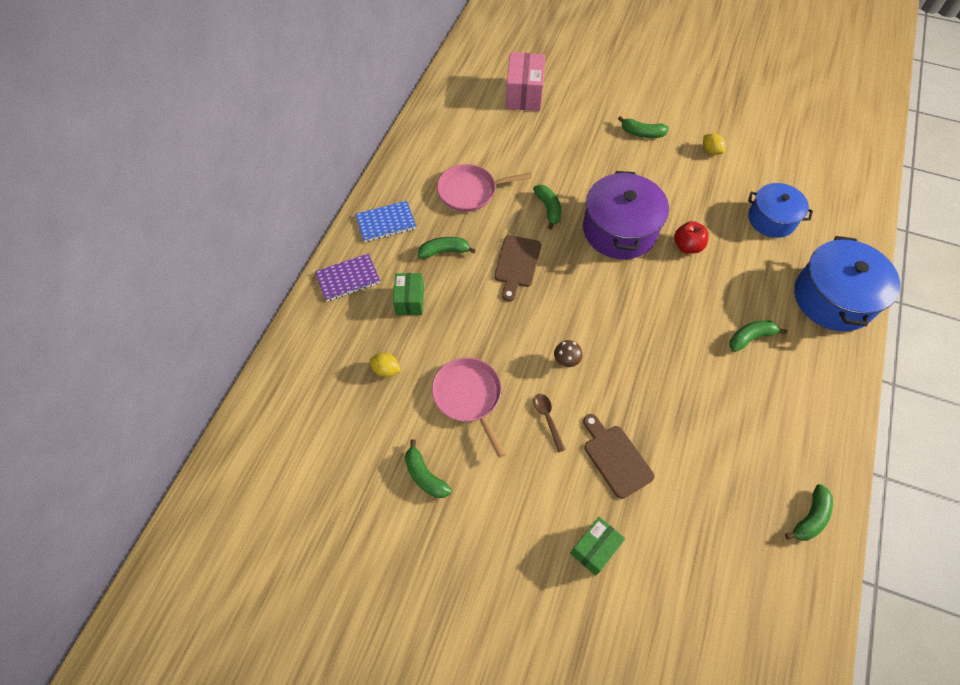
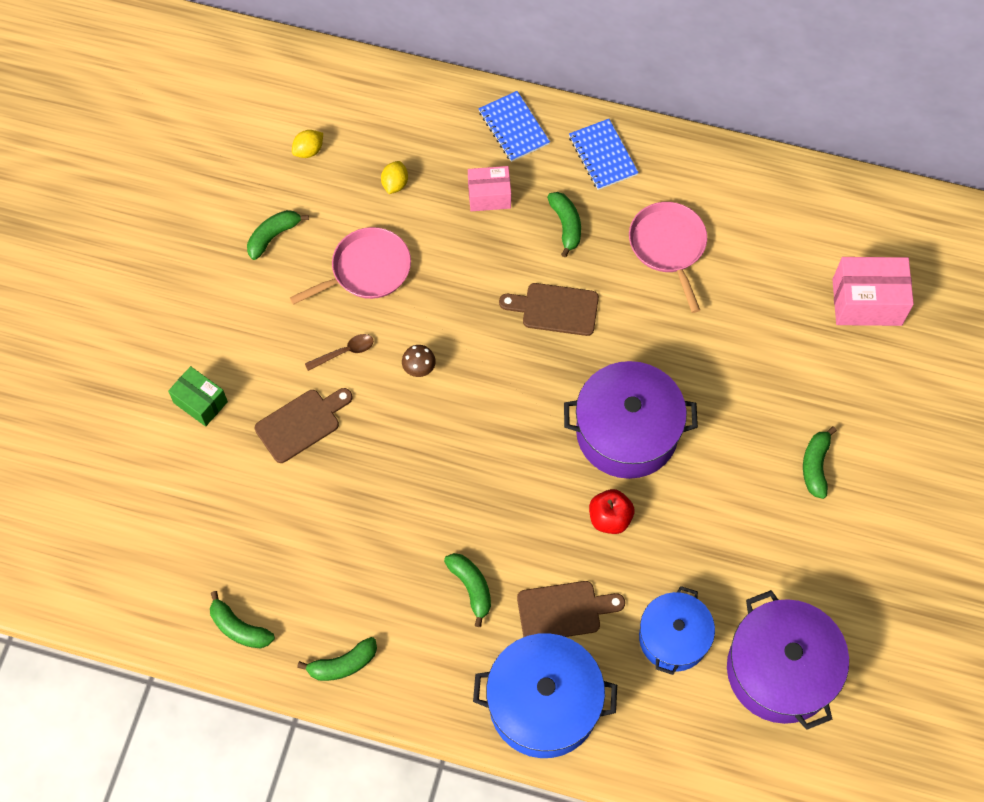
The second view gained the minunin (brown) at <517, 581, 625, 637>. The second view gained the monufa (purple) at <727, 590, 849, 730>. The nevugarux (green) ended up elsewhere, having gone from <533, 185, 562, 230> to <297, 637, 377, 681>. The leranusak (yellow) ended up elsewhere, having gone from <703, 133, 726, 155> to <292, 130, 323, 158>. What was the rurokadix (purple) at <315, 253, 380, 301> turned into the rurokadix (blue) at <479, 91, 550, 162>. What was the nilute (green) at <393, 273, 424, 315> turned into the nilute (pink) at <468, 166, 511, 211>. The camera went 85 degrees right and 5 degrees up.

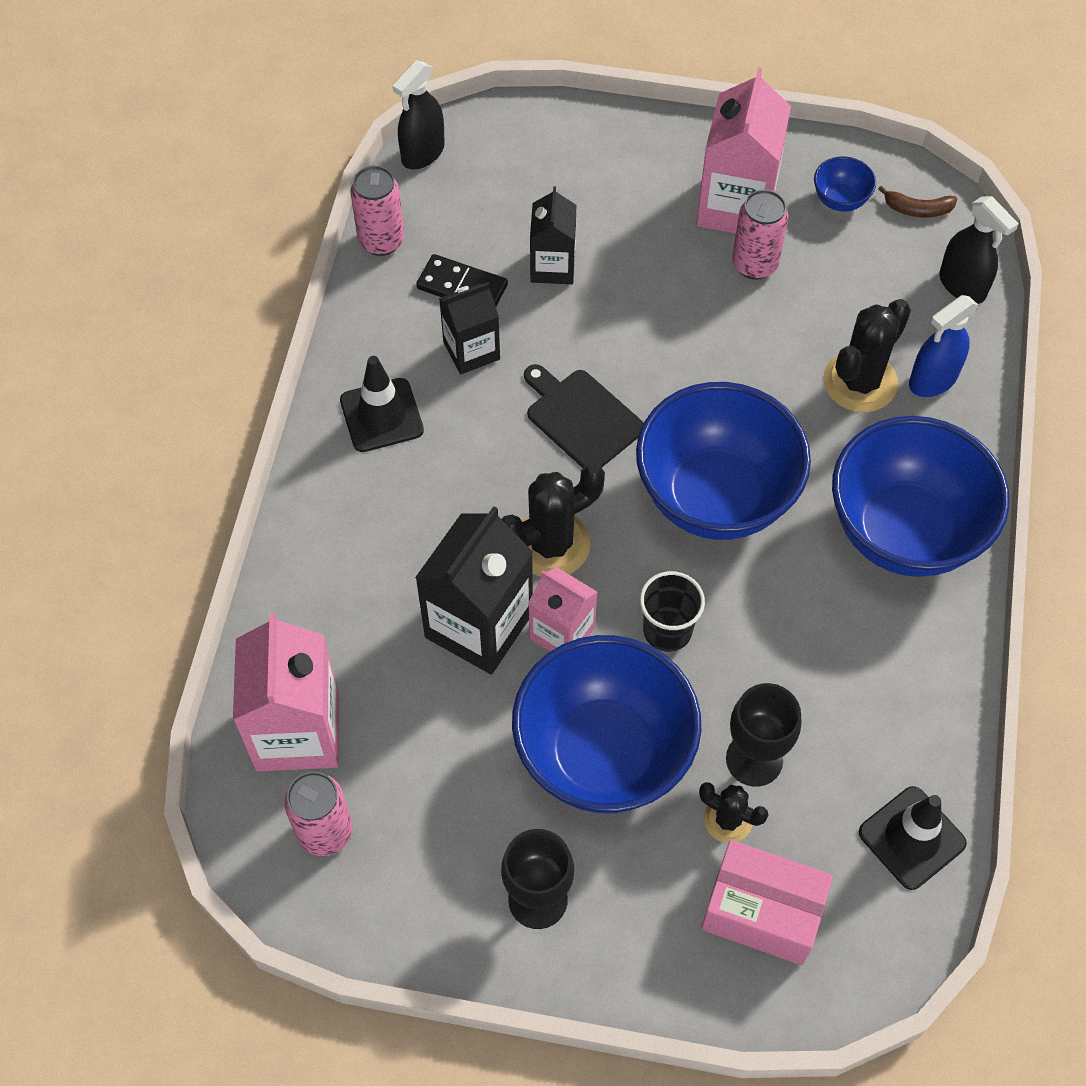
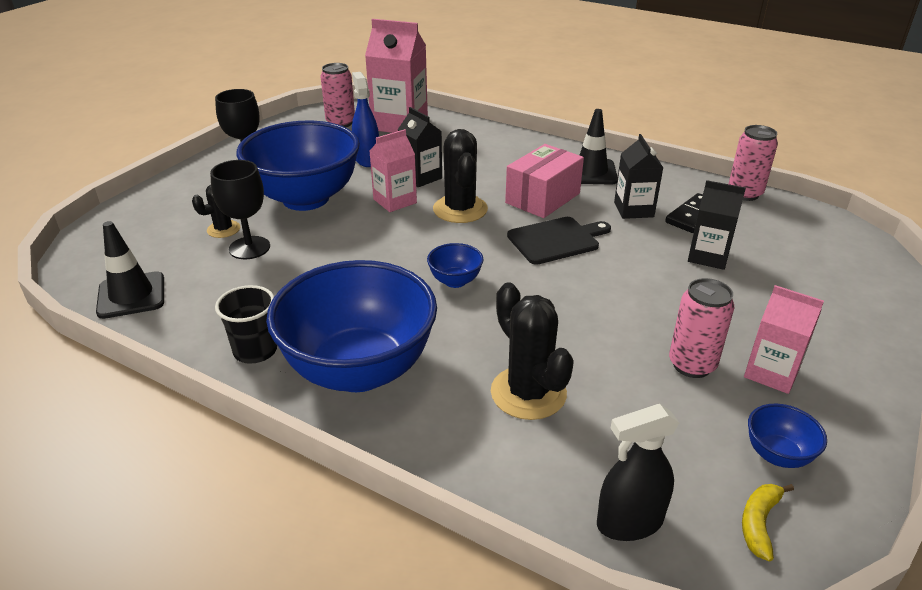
The second view lost the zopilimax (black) at <392, 60, 445, 170>. The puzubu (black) ended up elsewhere, having gone from <640, 571, 705, 652> to <215, 285, 277, 364>. The nilute (pink) ended up elsewhere, having gone from <701, 840, 833, 965> to <505, 144, 584, 218>. The zopilimax (blue) ended up elsewhere, having gone from <909, 295, 978, 397> to <352, 72, 379, 167>. What was the nevugarux (brown) at <878, 185, 957, 217> turned into the nevugarux (yellow) at <742, 484, 794, 561>. The size of the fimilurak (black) at <415, 506, 533, 674> changed by a factor of 0.60. The size of the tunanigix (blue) at <636, 382, 811, 540> changed by a factor of 0.41. The size of the fimilurak (pink) at <696, 67, 791, 234> changed by a factor of 0.60. The camera went 110 degrees right and 25 degrees down.

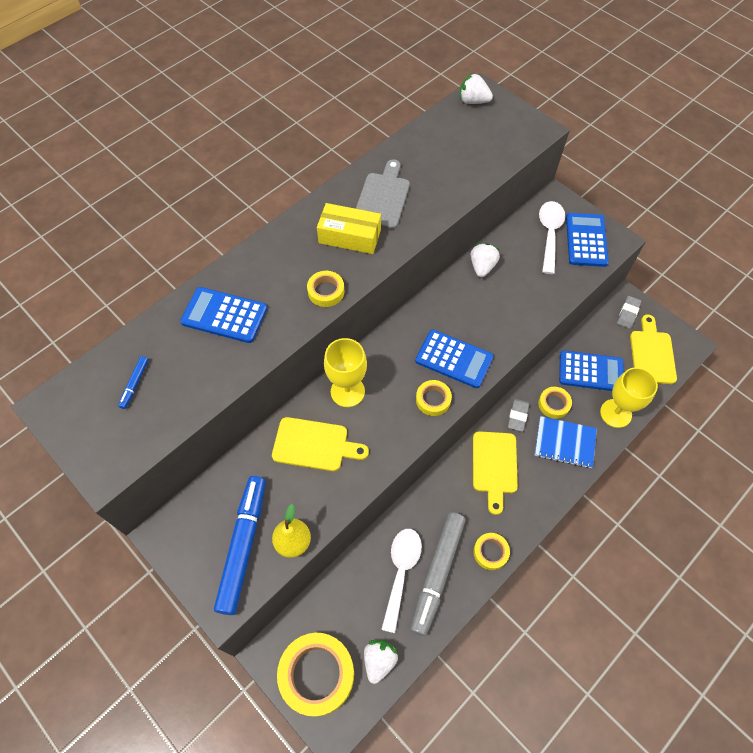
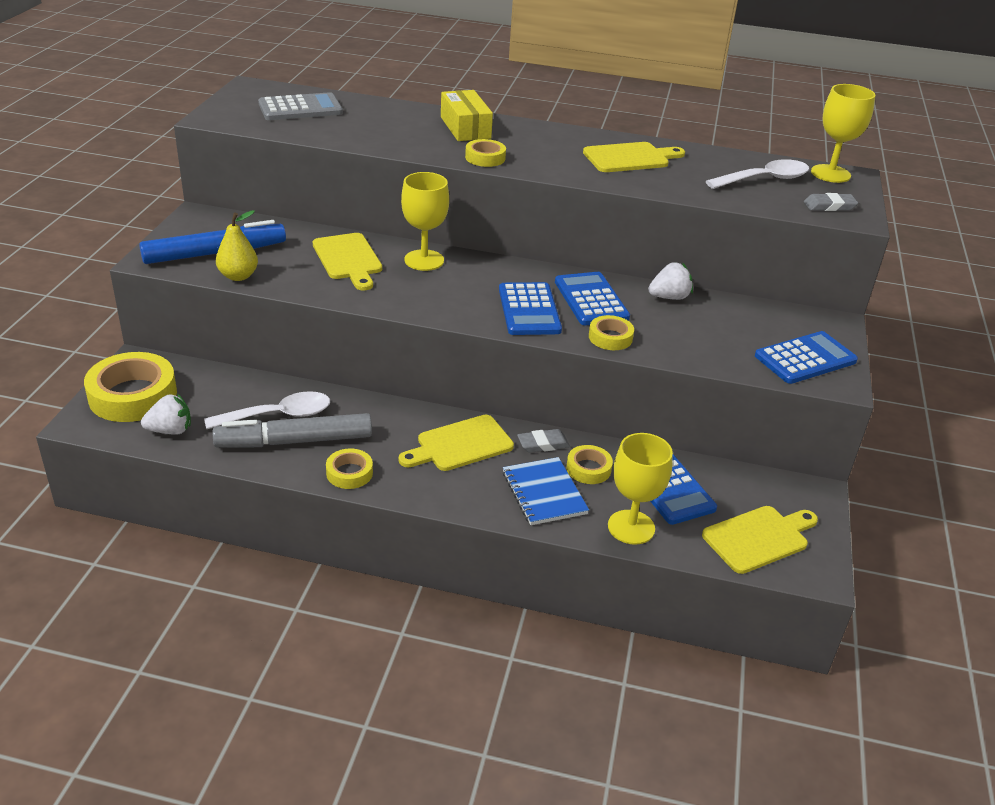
The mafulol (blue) ended up elsewhere, having gone from <180, 287, 267, 343> to <555, 272, 630, 325>. The nilute (yellow) ended up elsewhere, having gone from <317, 203, 381, 254> to <441, 90, 493, 141>. The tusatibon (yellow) ended up elsewhere, having gone from <416, 380, 452, 416> to <589, 315, 634, 350>. The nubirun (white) ended up elsewhere, having gone from <539, 201, 565, 274> to <706, 159, 809, 189>. The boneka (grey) ended up elsewhere, having gone from <617, 296, 641, 329> to <804, 193, 858, 211>. Where the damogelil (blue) stood at <118, 356, 148, 409>, the mafulol (grey) came to stand at <258, 92, 343, 120>. Where the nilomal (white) stood at <460, 73, 493, 104>, the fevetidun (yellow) came to stand at <811, 84, 876, 183>. What was the minunin (grey) at <356, 159, 410, 229> turned into the minunin (yellow) at <583, 142, 685, 172>. The camera went 55 degrees right and 25 degrees down.

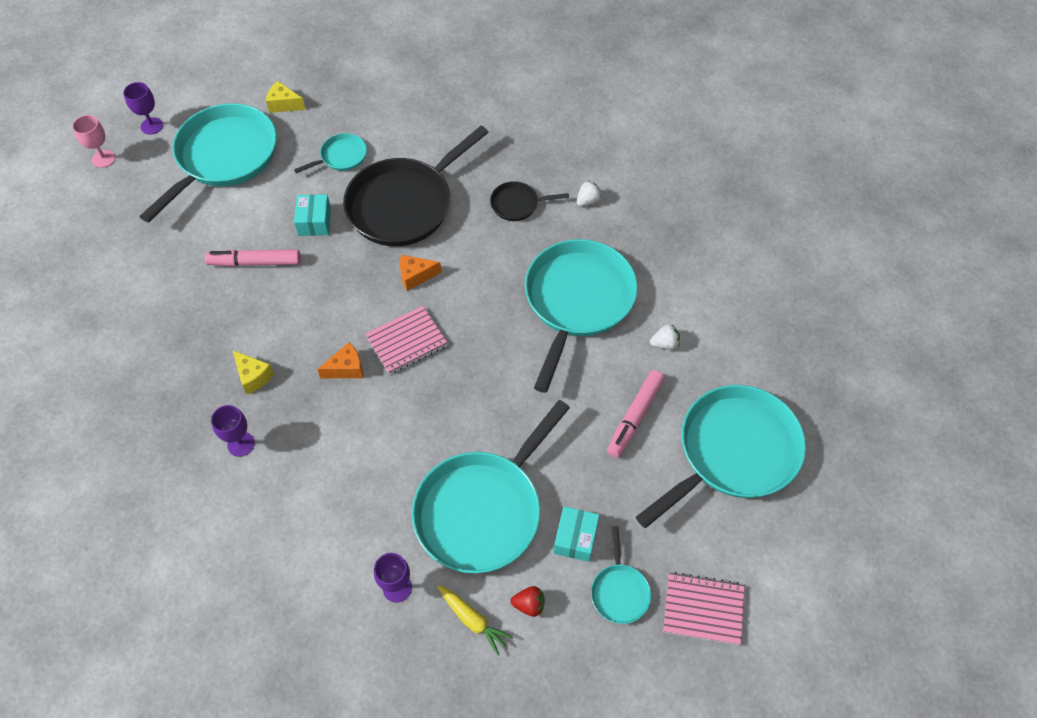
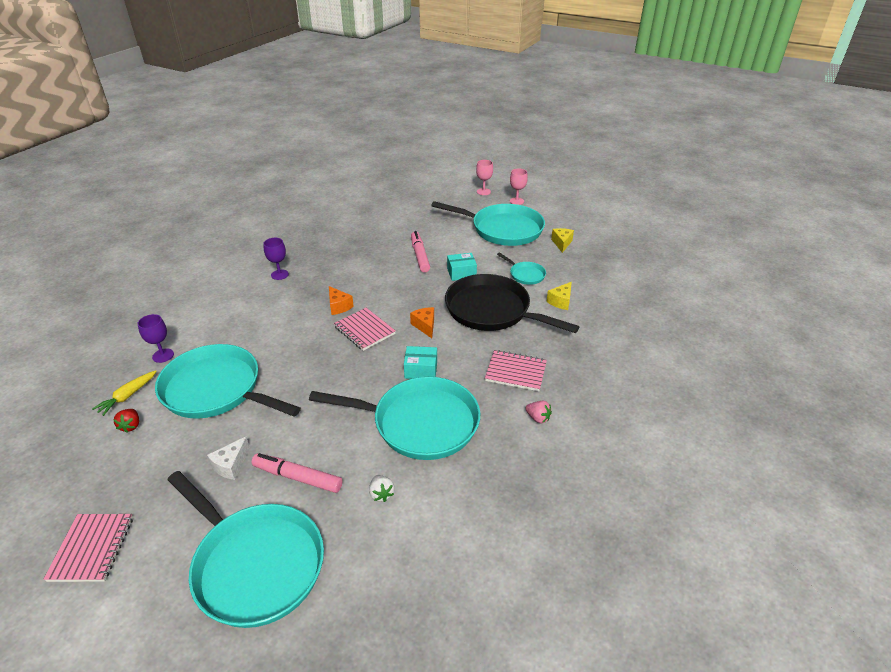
The second view lost the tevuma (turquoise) at <591, 526, 651, 624>. The second view gained the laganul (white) at <207, 437, 250, 480>. The laganul (yellow) ended up elsewhere, having gone from <233, 351, 274, 394> to <546, 282, 572, 310>. The nilute (turquoise) ended up elsewhere, having gone from <554, 506, 599, 562> to <404, 346, 437, 379>. Where the tevuma (black) stood at <490, 181, 569, 221>, the rurokadix (pink) came to stand at <485, 350, 547, 391>. What was the fevetidun (purple) at <123, 82, 163, 135> turned into the fevetidun (pink) at <510, 169, 528, 205>. What was the nilomal (white) at <577, 181, 602, 206> turned into the nilomal (pink) at <525, 401, 552, 424>. The camera went 80 degrees right and 20 degrees down.

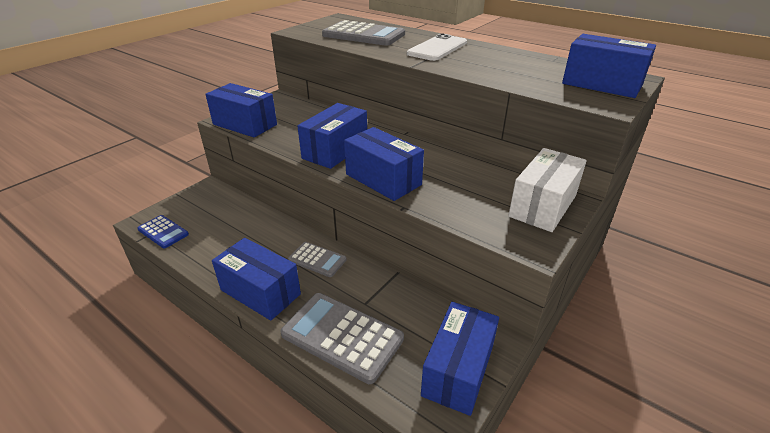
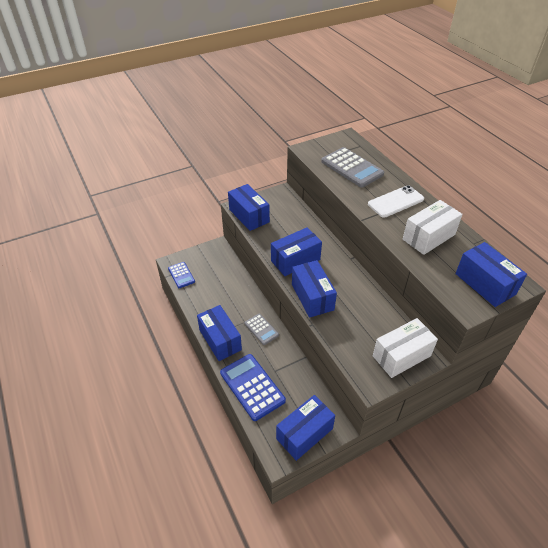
The second view gained the nilute (white) at <403, 200, 463, 255>. What was the mafulol (grey) at <280, 293, 404, 384> turned into the mafulol (blue) at <220, 354, 286, 421>. The camera went 25 degrees right and 10 degrees up.

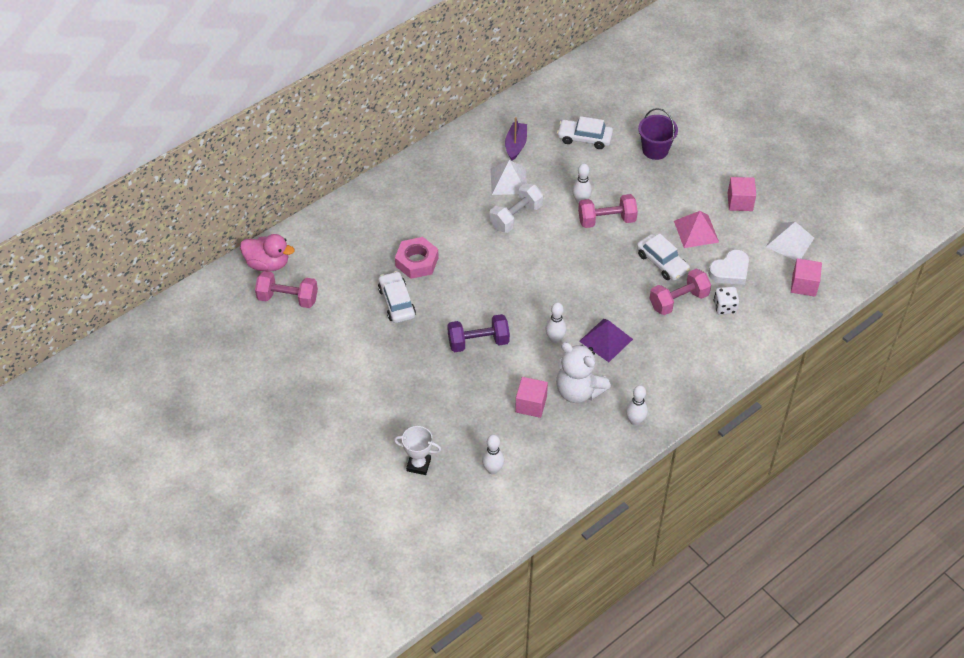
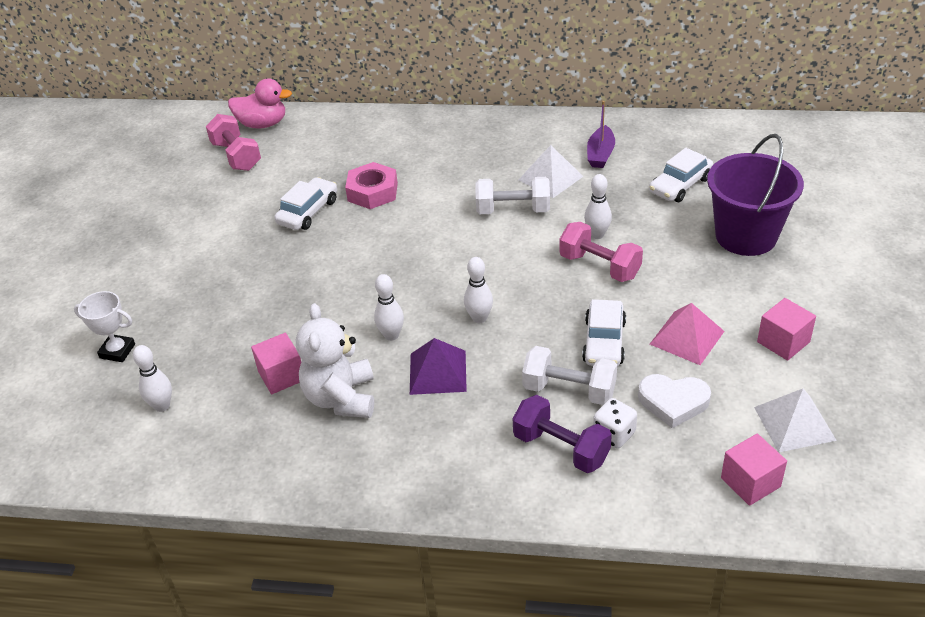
The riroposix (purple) ended up elsewhere, having gone from <447, 314, 510, 352> to <513, 395, 612, 473>. The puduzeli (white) ended up elsewhere, having gone from <626, 385, 648, 426> to <464, 257, 493, 323>. What was the riroposix (pink) at <649, 269, 711, 315> turned into the riroposix (white) at <522, 346, 617, 405>. The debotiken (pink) at <240, 234, 295, 272> ended up facing another way, 60 degrees counterclockwise from before. The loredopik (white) at <394, 426, 441, 475> ended up facing another way, 45 degrees counterclockwise from before. The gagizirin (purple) at <505, 117, 527, 161> ended up facing another way, 135 degrees clockwise from before. The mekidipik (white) at <557, 116, 613, 149> ended up facing another way, 105 degrees counterclockwise from before. The size of the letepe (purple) at <638, 108, 678, 160> changed by a factor of 1.60. The camera went 50 degrees right and 10 degrees down.

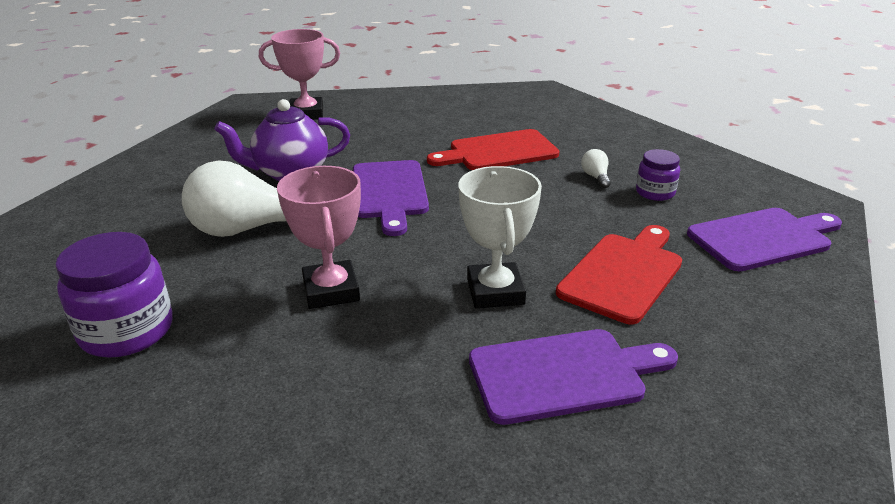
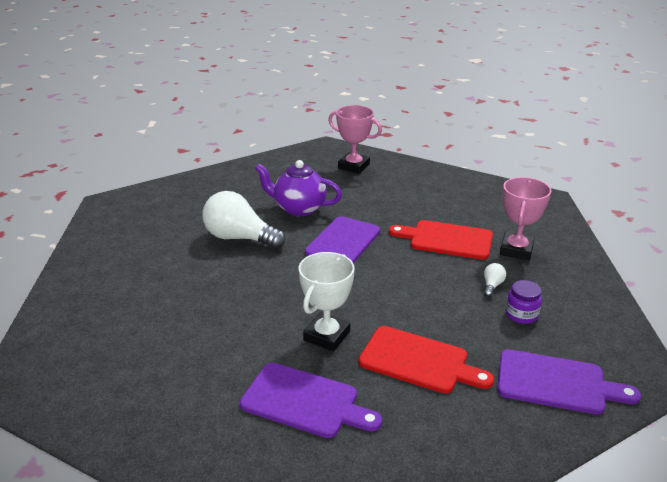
The second view lost the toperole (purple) at <55, 232, 173, 358>. The loredopik (pink) ended up elsewhere, having gone from <277, 166, 361, 309> to <500, 177, 551, 260>. The minunin (red) at <556, 225, 682, 324> ended up facing another way, 45 degrees clockwise from before. The camera went 35 degrees right and 0 degrees up.

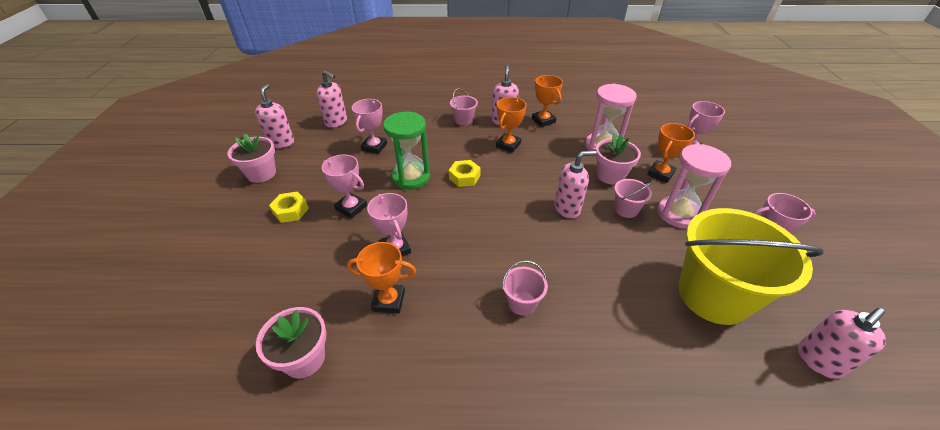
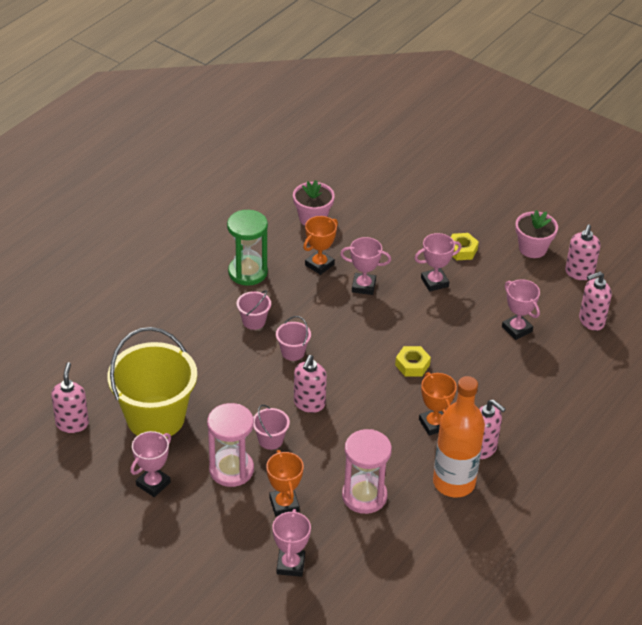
The second view lost the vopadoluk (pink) at <595, 134, 641, 185>. The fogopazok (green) ended up elsewhere, having gone from <383, 112, 430, 190> to <227, 210, 268, 286>. The letepe (pink) ended up elsewhere, having gone from <450, 88, 478, 126> to <276, 316, 311, 361>. Where the loredopik (orange) stood at <532, 75, 563, 127>, the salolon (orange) came to stand at <433, 376, 485, 498>. The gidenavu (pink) at <255, 84, 294, 148> ended up facing another way, 75 degrees clockwise from before. The camera went 125 degrees right and 0 degrees up.

